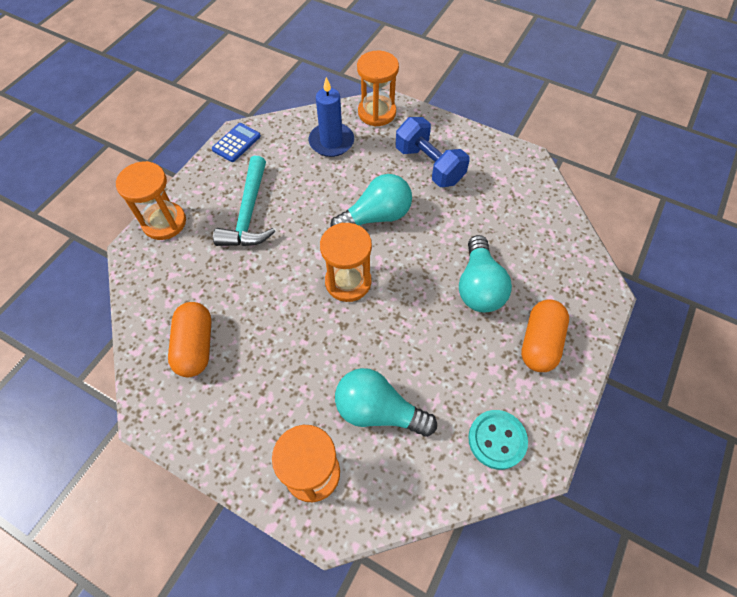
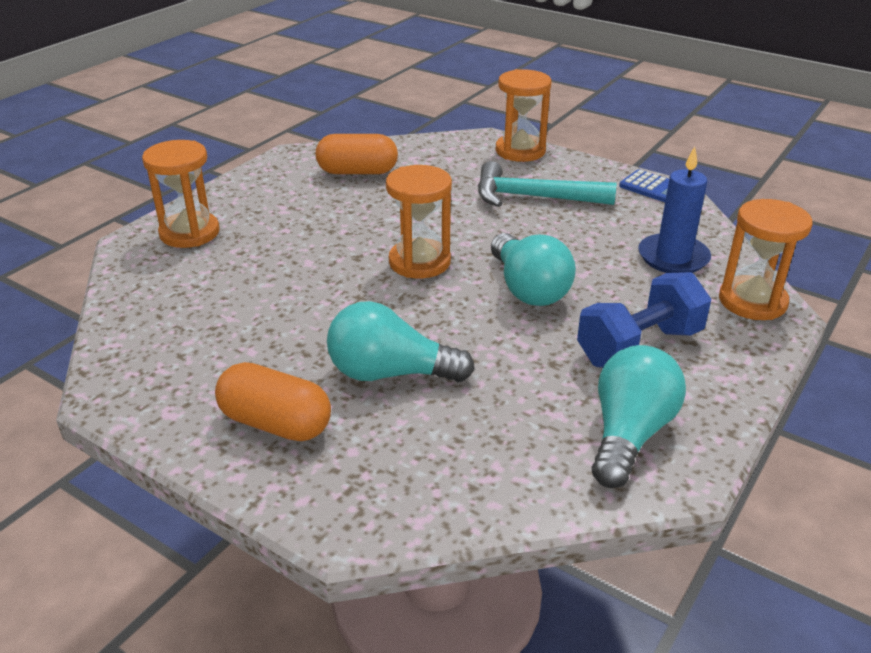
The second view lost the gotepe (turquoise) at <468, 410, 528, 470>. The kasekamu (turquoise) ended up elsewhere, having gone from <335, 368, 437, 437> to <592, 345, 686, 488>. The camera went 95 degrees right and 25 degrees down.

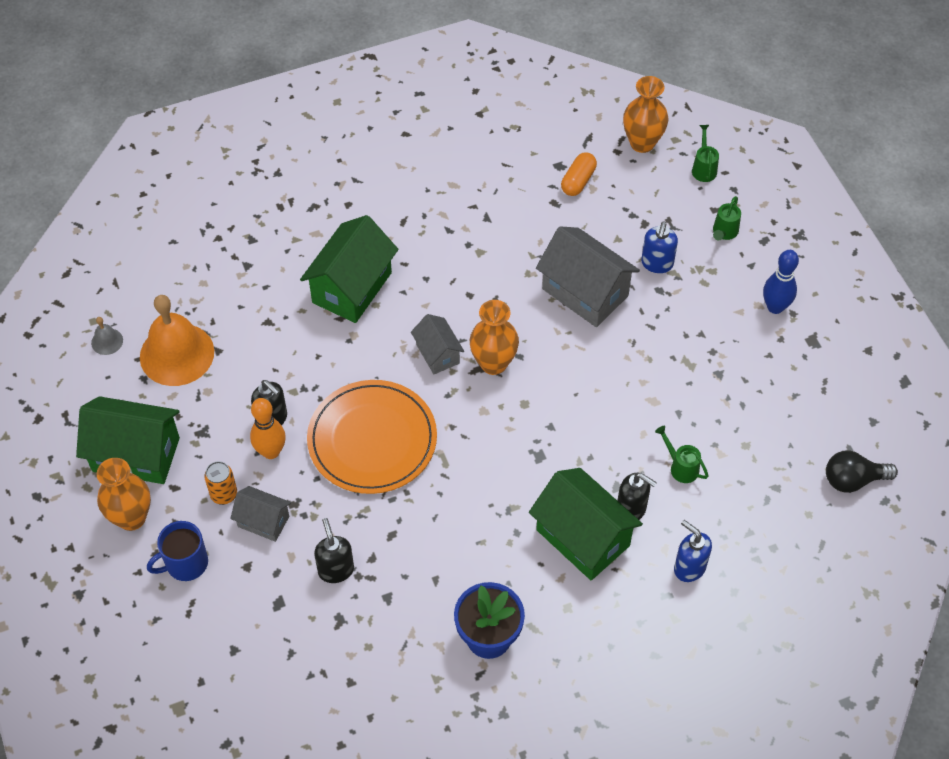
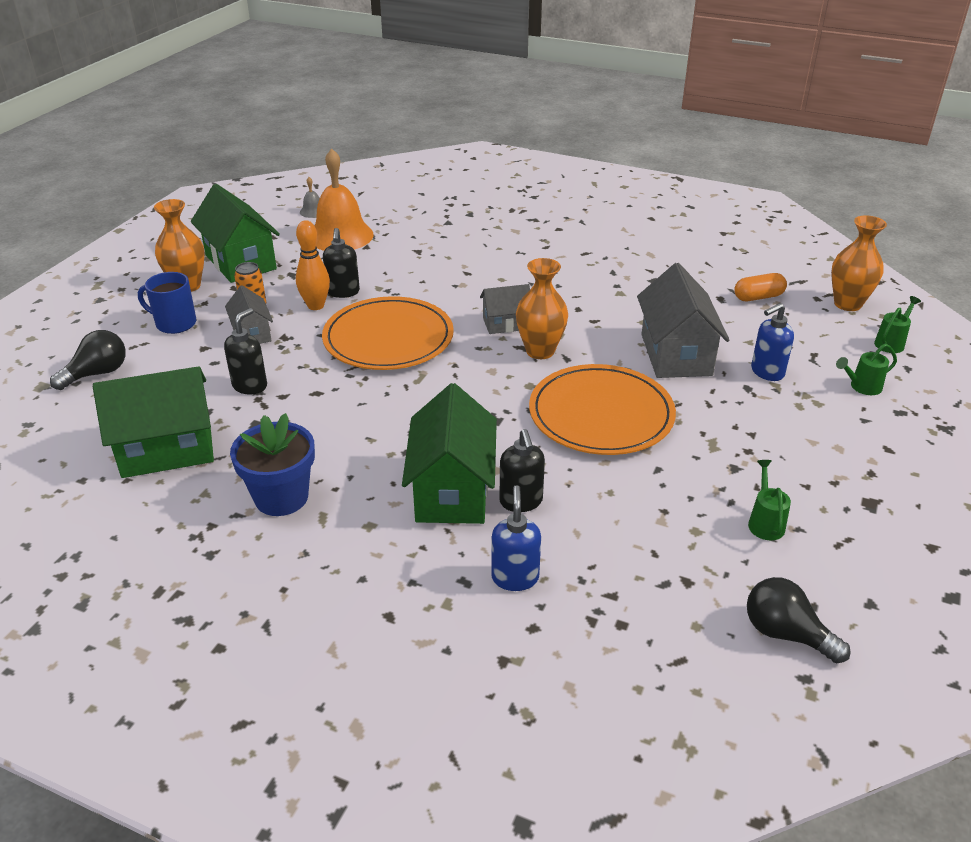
The second view lost the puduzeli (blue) at <763, 250, 799, 314>. The second view gained the kasekamu (black) at <50, 330, 126, 390>. The second view gained the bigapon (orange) at <529, 364, 676, 455>. The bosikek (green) ended up elsewhere, having gone from <300, 215, 398, 323> to <93, 366, 214, 478>. The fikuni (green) ended up elsewhere, having gone from <655, 426, 709, 483> to <748, 460, 791, 540>. The bosikek (grey) at <411, 314, 464, 374> ended up facing another way, 60 degrees clockwise from before. The camera went 45 degrees right and 20 degrees down.

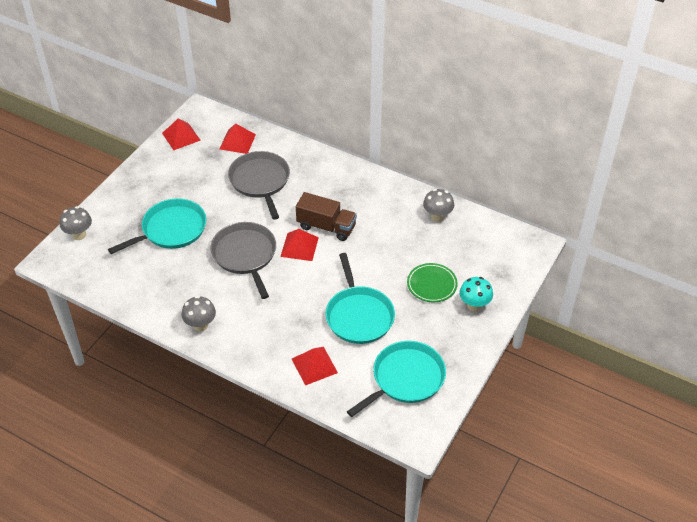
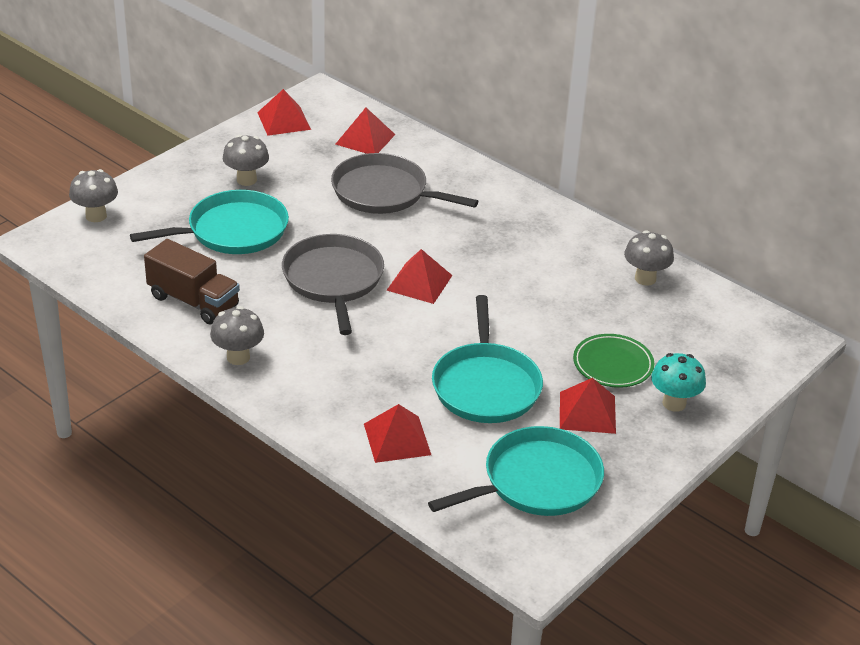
The second view gained the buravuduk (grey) at <223, 135, 269, 186>. The second view gained the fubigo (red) at <560, 378, 616, 434>. The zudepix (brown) ended up elsewhere, having gone from <296, 192, 357, 241> to <144, 239, 240, 324>. The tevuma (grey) at <228, 151, 290, 220> ended up facing another way, 60 degrees counterclockwise from before. The camera went 10 degrees right and 10 degrees down.

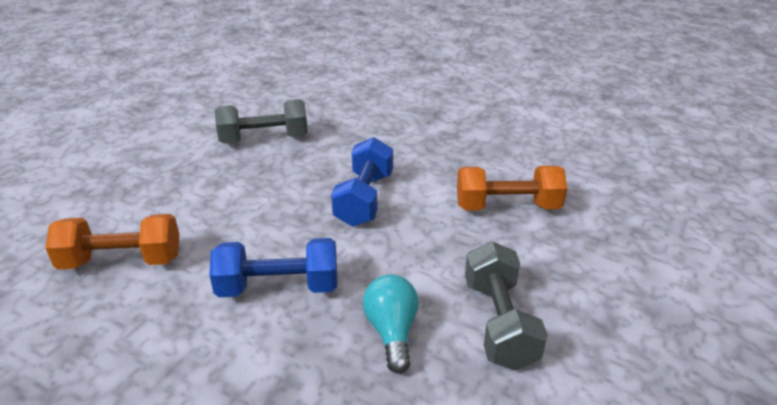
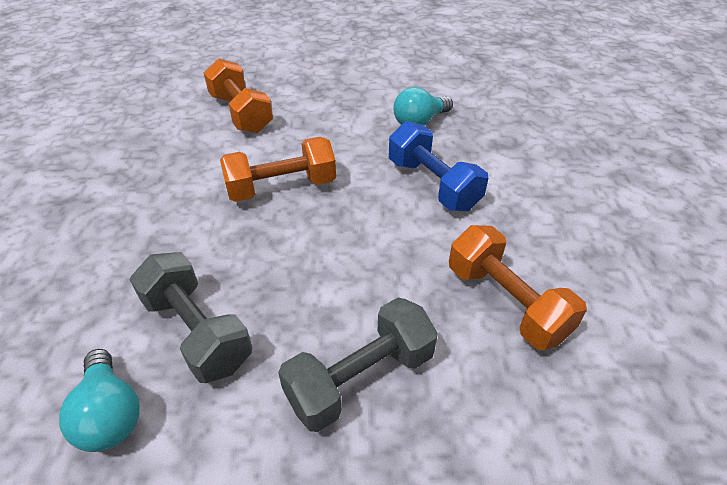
The second view gained the kasekamu (turquoise) at <59, 349, 140, 452>. The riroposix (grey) ended up elsewhere, having gone from <465, 241, 548, 371> to <278, 297, 438, 432>. What was the riroposix (blue) at <331, 137, 393, 227> turned into the riroposix (orange) at <220, 137, 336, 202>. The camera went 120 degrees left and 10 degrees up.

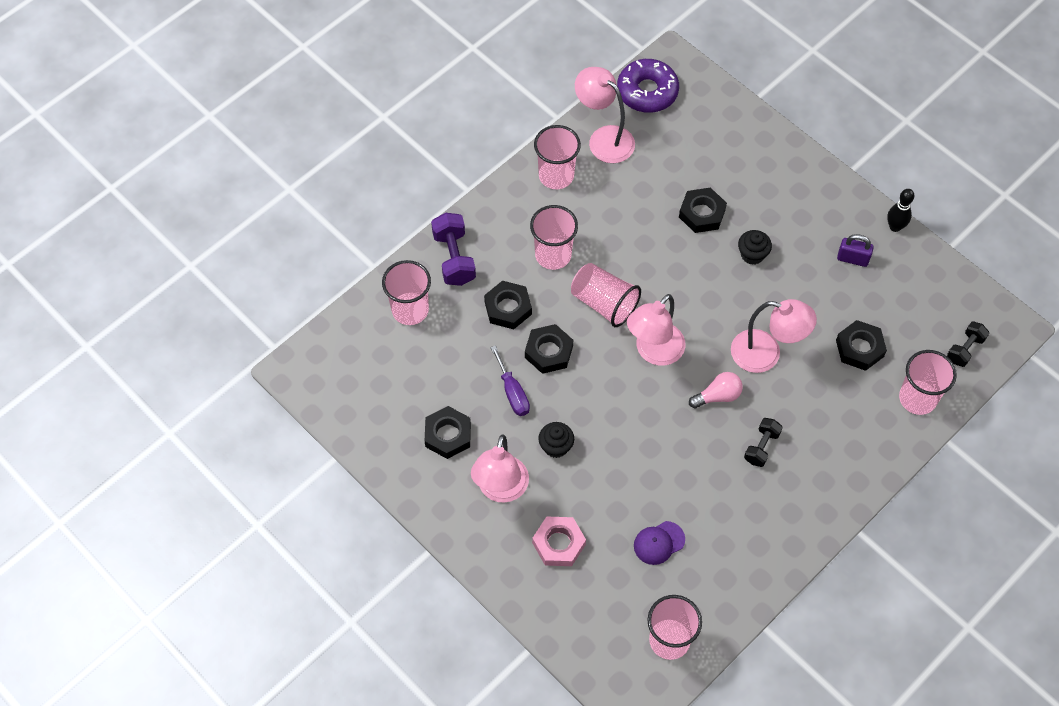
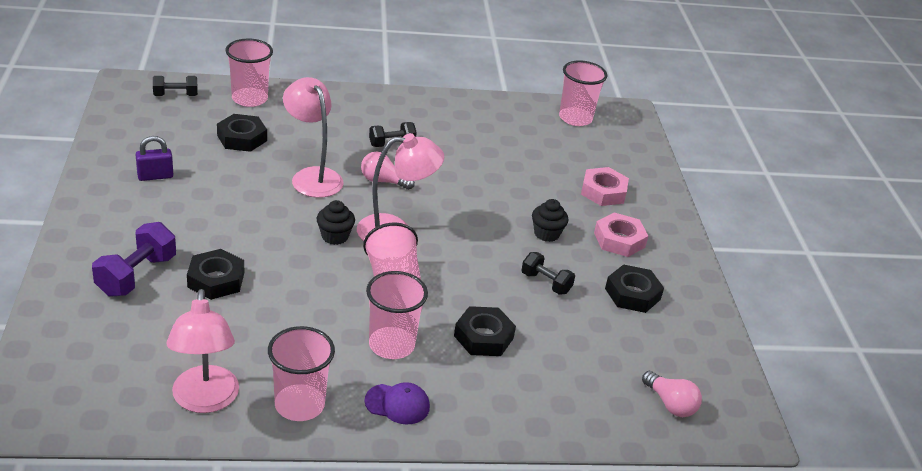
The second view lost the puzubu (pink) at <382, 260, 431, 325>. The second view lost the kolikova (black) at <525, 324, 573, 374>. The second view lost the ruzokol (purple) at <617, 59, 679, 113>. The second view lost the puduzeli (black) at <887, 189, 914, 232>. The second view gained the kasekamu (pink) at <642, 371, 702, 417>. The riroposix (purple) ended up elsewhere, having gone from <431, 213, 476, 286> to <92, 222, 176, 297>. The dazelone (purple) ended up elsewhere, having gone from <634, 521, 685, 565> to <364, 382, 430, 425>. The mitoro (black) ended up elsewhere, having gone from <738, 230, 772, 265> to <317, 200, 355, 245>. Where the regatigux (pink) stood at <471, 434, 529, 503>, the kolikova (pink) came to stand at <594, 212, 648, 257>. Where the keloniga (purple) stood at <491, 345, 530, 416>, the riroposix (black) came to stand at <522, 252, 575, 295>. The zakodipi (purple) at <837, 234, 874, 267> ended up facing another way, 75 degrees counterclockwise from before. The camera went 145 degrees left and 25 degrees down.

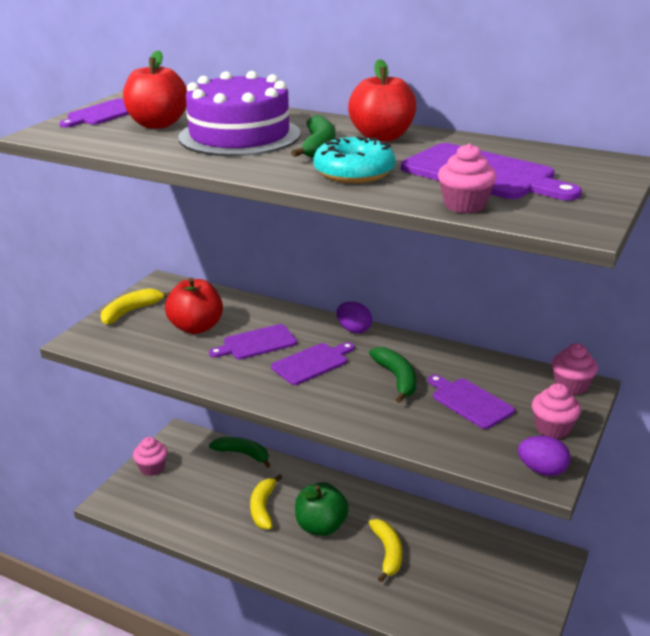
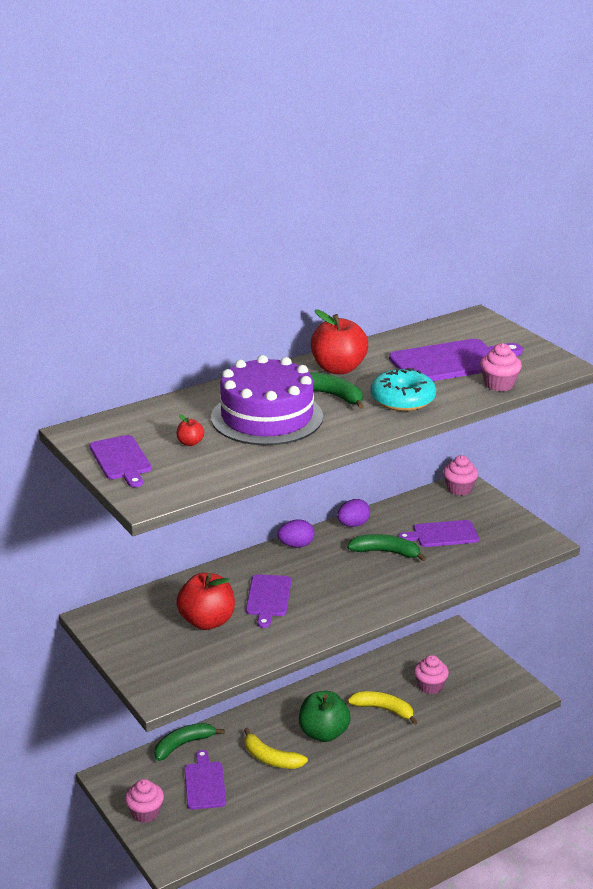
The second view lost the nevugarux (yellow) at <101, 288, 170, 325>. The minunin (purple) ended up elsewhere, having gone from <271, 342, 355, 385> to <184, 750, 226, 810>. The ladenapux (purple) ended up elsewhere, having gone from <518, 436, 570, 476> to <337, 499, 370, 527>. The mitoro (pink) ended up elsewhere, having gone from <532, 383, 581, 439> to <414, 655, 449, 694>. The size of the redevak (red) at <123, 50, 187, 129> changed by a factor of 0.44. The camera went 60 degrees left and 0 degrees up.

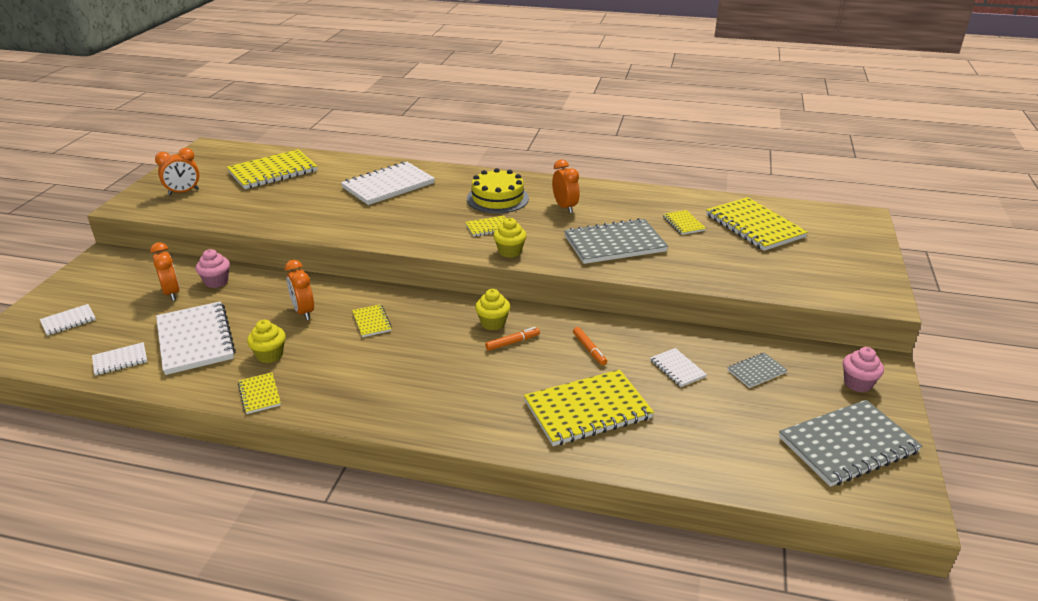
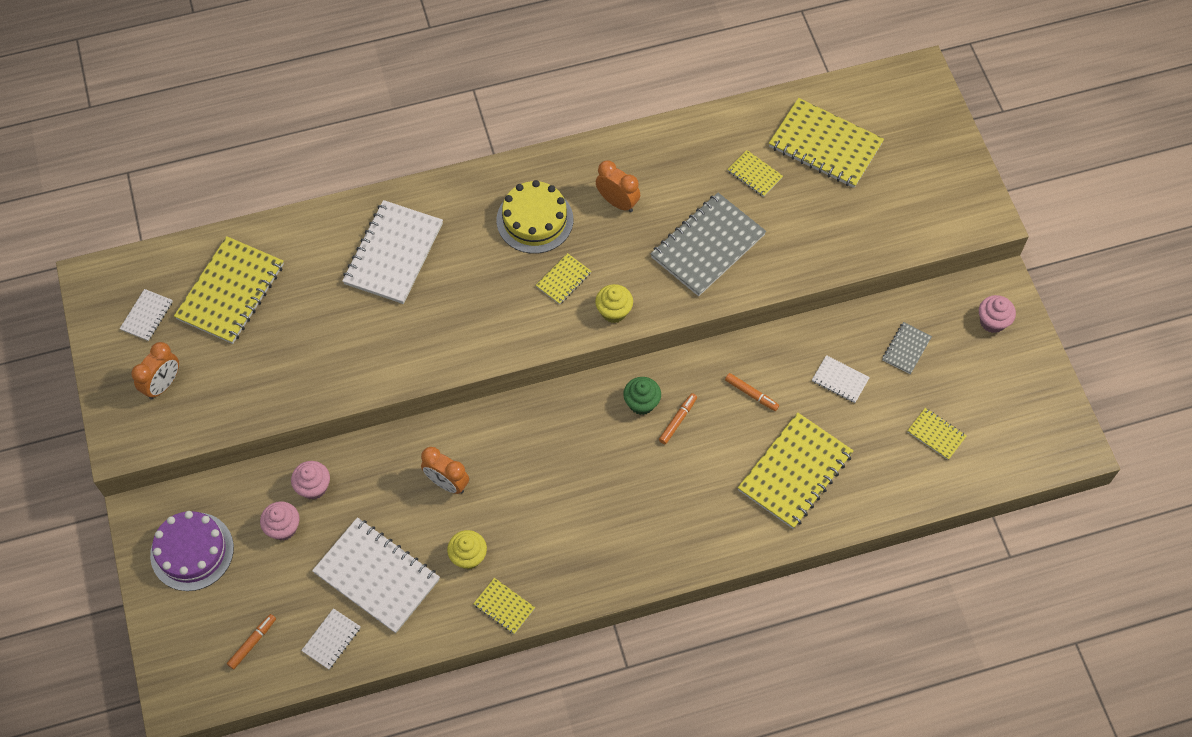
The second view lost the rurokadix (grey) at <779, 400, 922, 487>. The second view gained the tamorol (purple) at <150, 511, 234, 591>. The second view gained the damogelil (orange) at <227, 614, 276, 669>. The rurokadix (white) ended up elsewhere, having gone from <40, 304, 96, 336> to <120, 289, 173, 341>. The rurokadix (yellow) ended up elsewhere, having gone from <352, 304, 392, 337> to <907, 408, 966, 460>. Where the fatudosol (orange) stood at <150, 242, 180, 301>, the mitoro (pink) came to stand at <260, 501, 300, 540>. What was the mitoro (yellow) at <475, 289, 510, 330> turned into the mitoro (green) at <623, 377, 661, 415>. The camera went 30 degrees left and 30 degrees up.

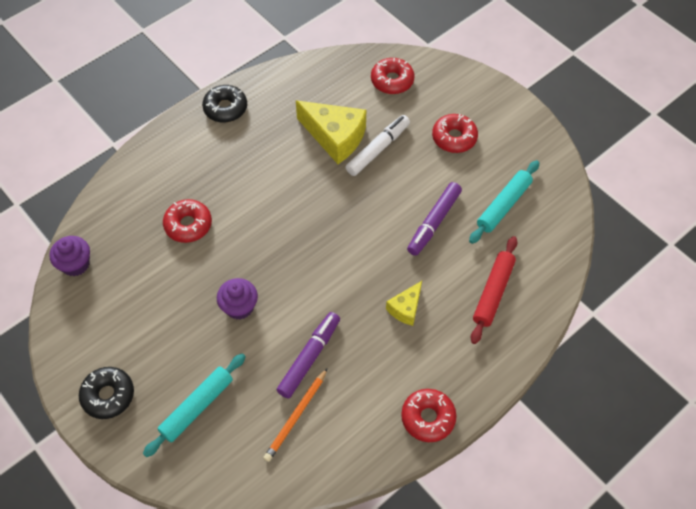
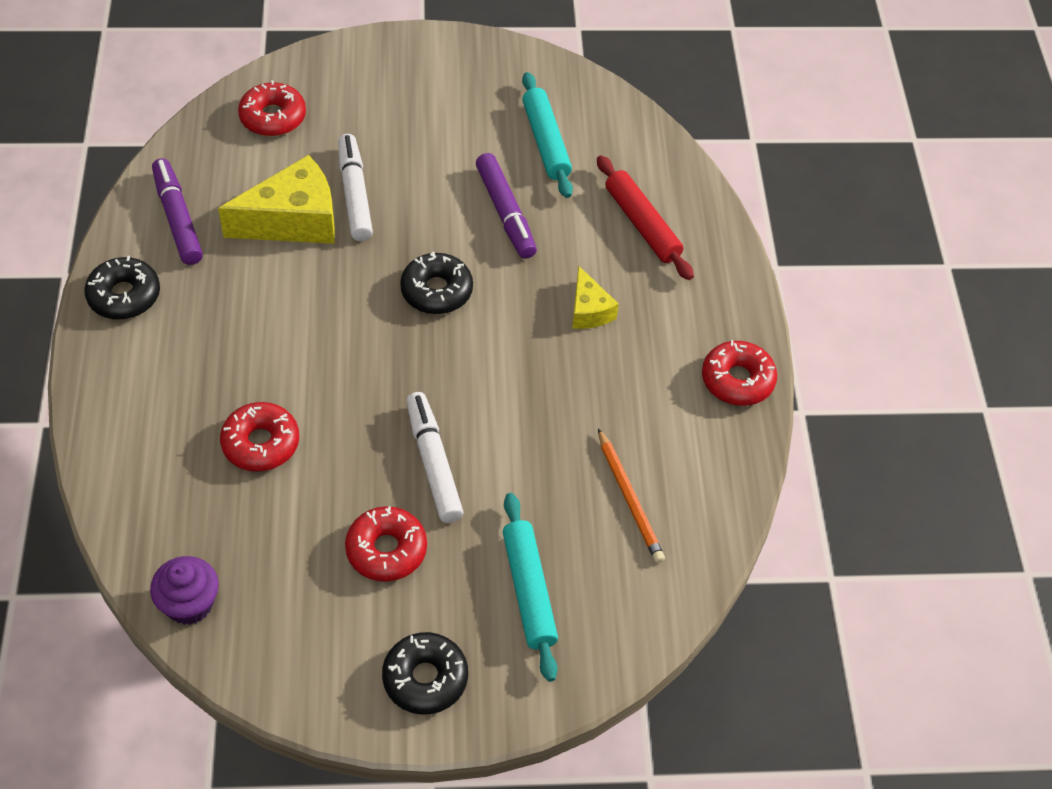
The second view gained the ruzokol (black) at <400, 252, 473, 314>. The damogelil (purple) ended up elsewhere, having gone from <277, 312, 340, 399> to <152, 158, 203, 265>. The ruzokol (red) ended up elsewhere, having gone from <432, 114, 478, 153> to <345, 506, 427, 582>. Where the mitoro (purple) stood at <217, 278, 258, 320>, the damogelil (white) came to stand at <406, 392, 464, 523>. The camera went 55 degrees left and 5 degrees down.

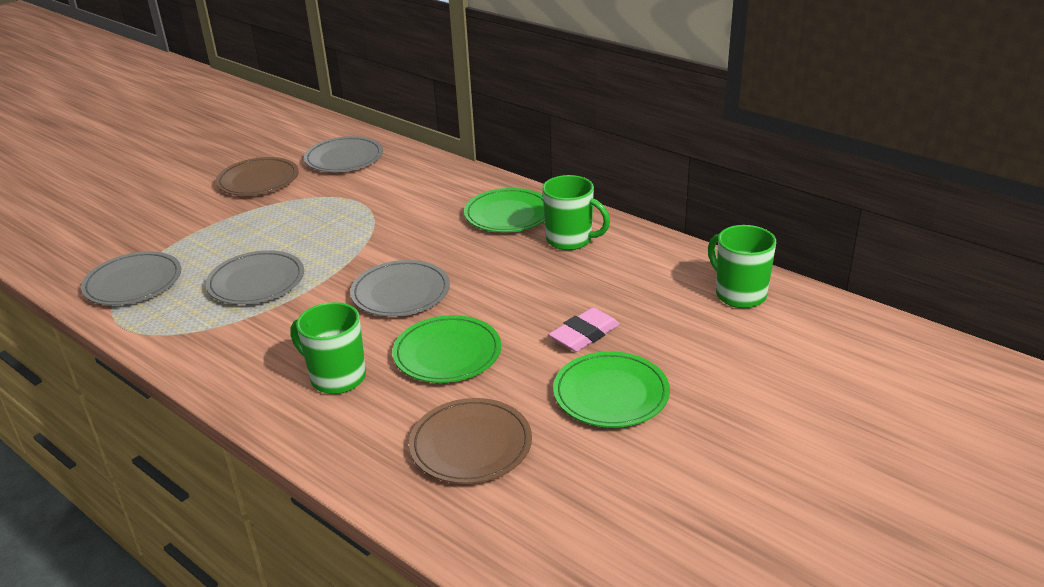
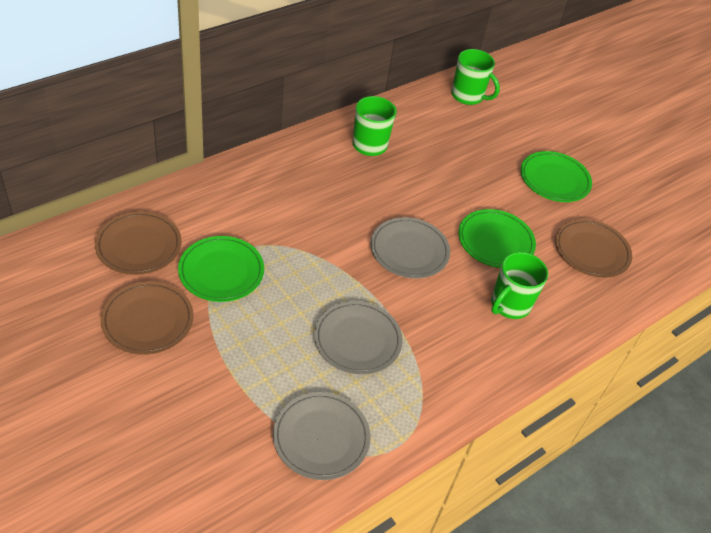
The second view lost the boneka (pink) at <549, 307, 620, 352>. The bigapon (green) ended up elsewhere, having gone from <464, 188, 545, 232> to <178, 236, 264, 302>. What was the bigapon (grey) at <304, 136, 383, 172> turned into the bigapon (brown) at <95, 211, 182, 275>. The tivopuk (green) at <708, 225, 776, 308> ended up facing another way, 120 degrees counterclockwise from before. The camera went 85 degrees left and 15 degrees up.

